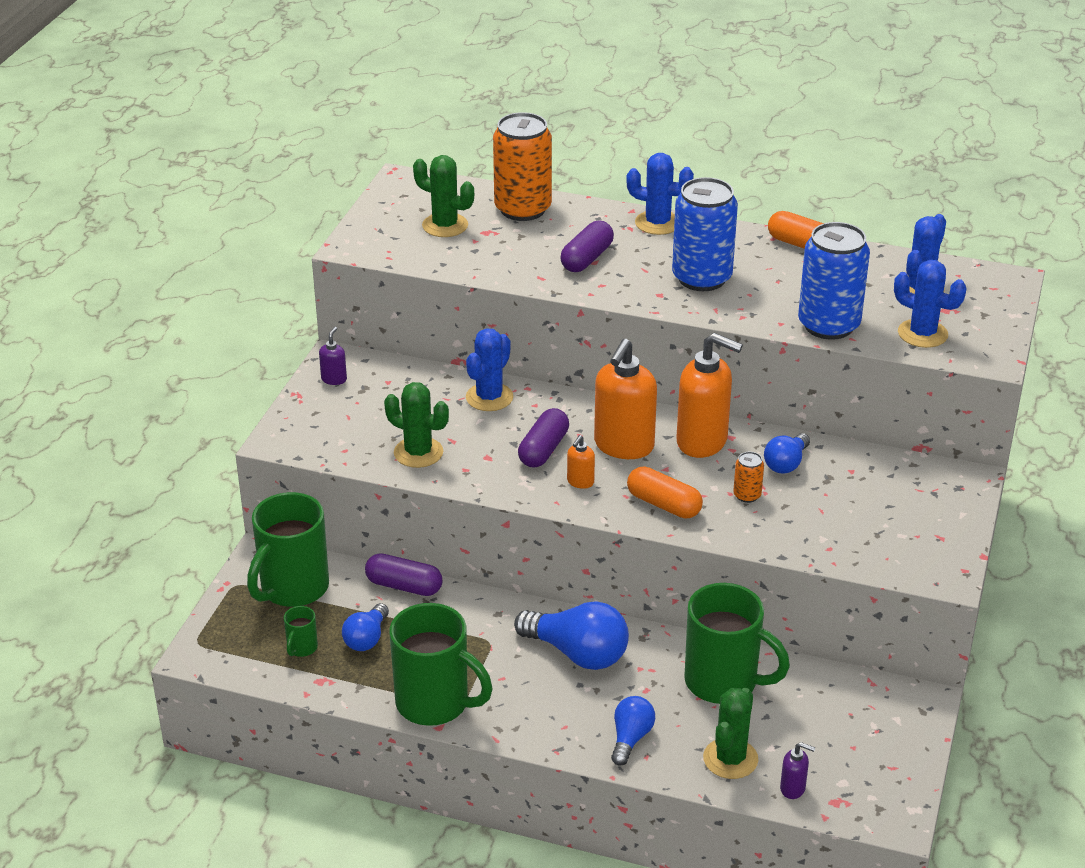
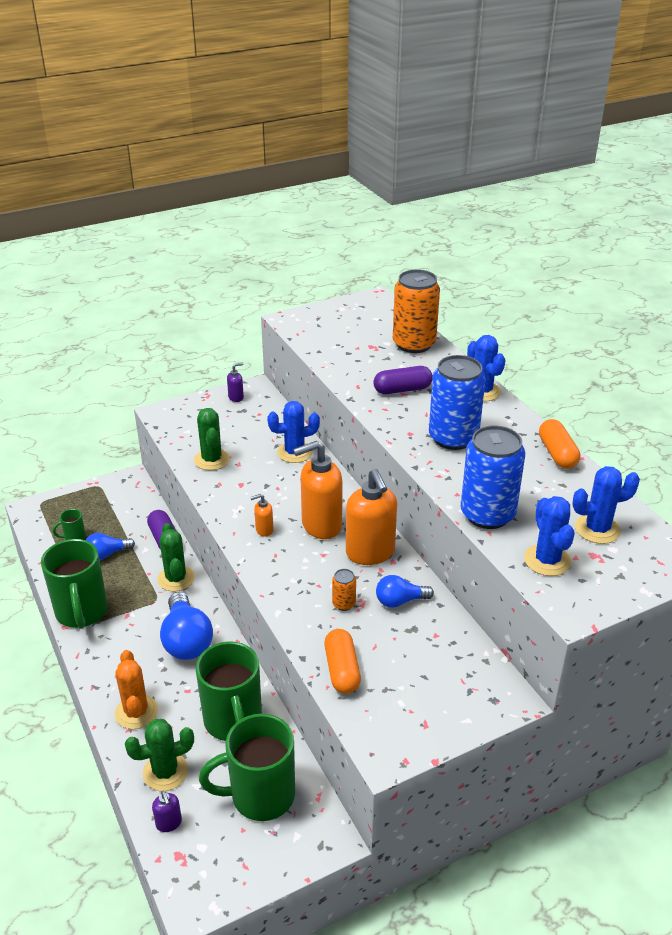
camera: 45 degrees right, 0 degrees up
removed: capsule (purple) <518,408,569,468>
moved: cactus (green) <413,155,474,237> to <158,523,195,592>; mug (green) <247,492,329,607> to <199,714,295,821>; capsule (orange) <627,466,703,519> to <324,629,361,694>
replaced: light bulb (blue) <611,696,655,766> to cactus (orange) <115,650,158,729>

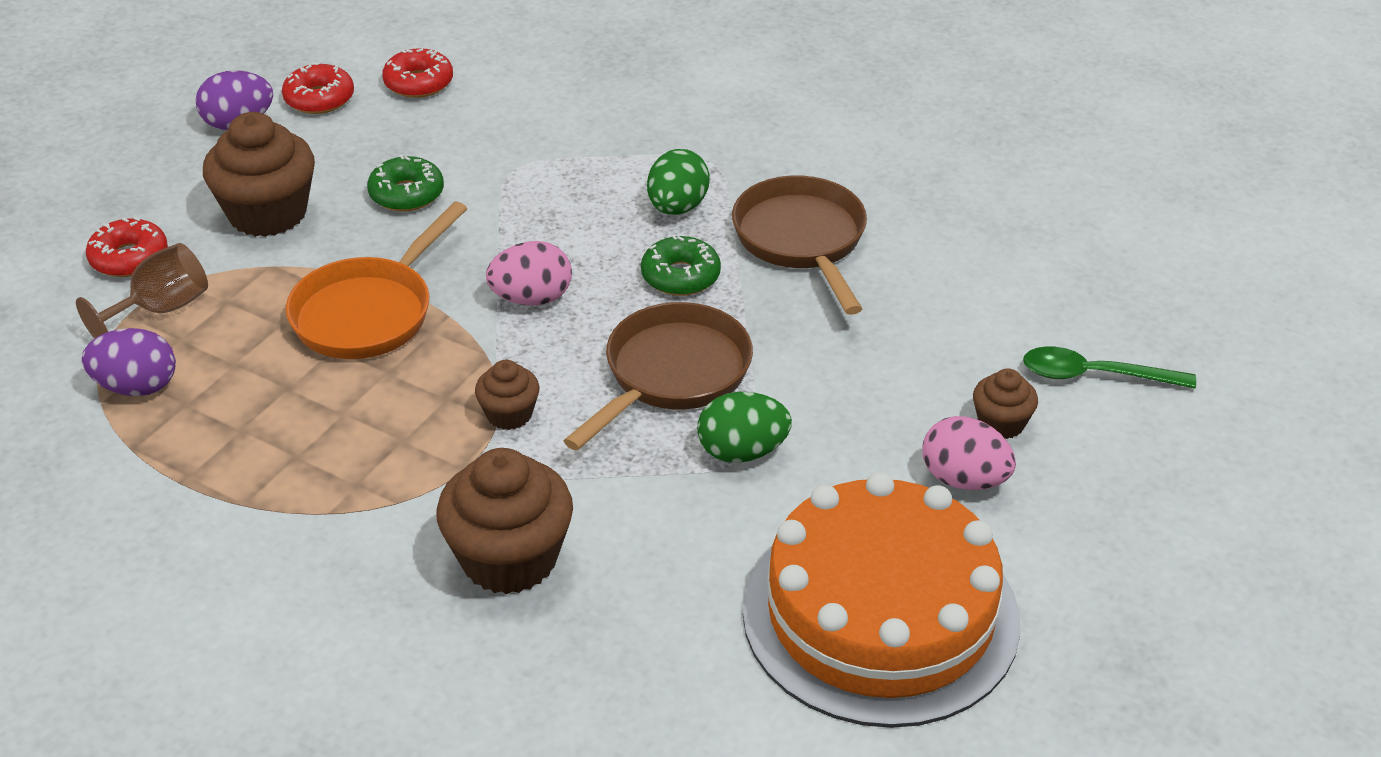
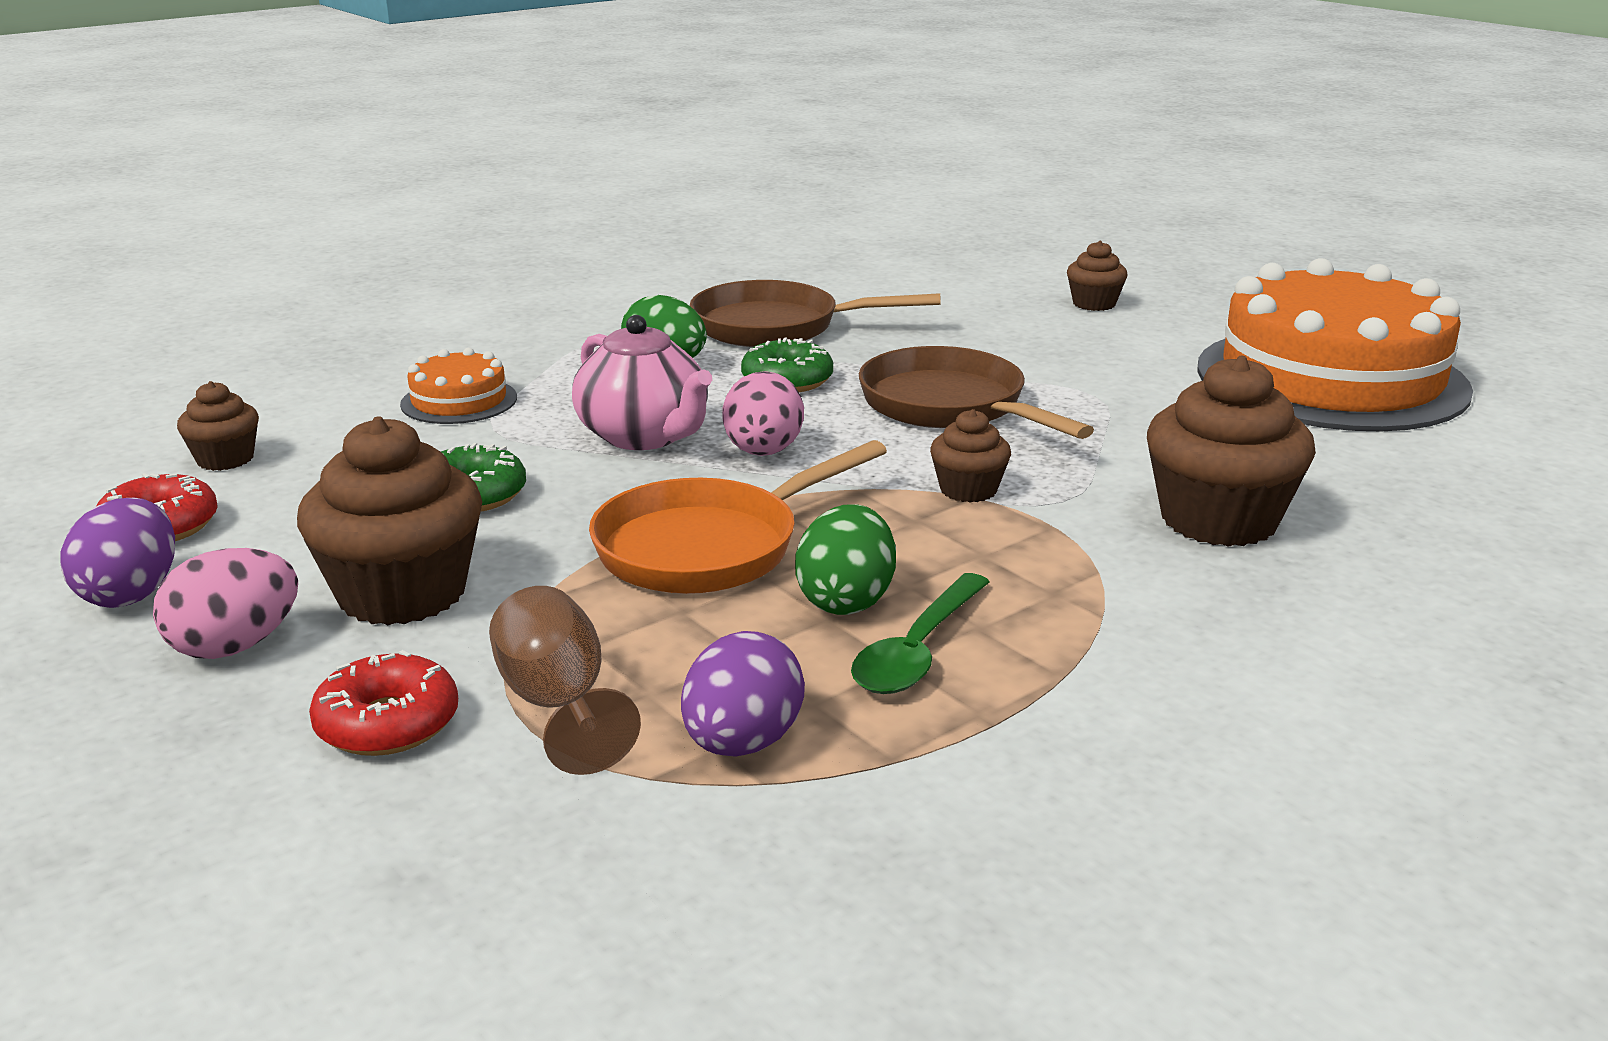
camera: 70 degrees left, 15 degrees down
added: cake (orange) <400,348,517,424>; teapot (pink) <572,315,712,450>
moved: egg (pink) <923,416,1016,490> to <153,548,298,659>; egg (green) <698,392,792,463> to <795,504,896,615>; spoon (green) <1023,346,1196,389> to <851,573,989,694>
replaced: donut (red) <382,48,453,98> to cupcake (brown) <177,381,259,471>
turned: pan (orange) <286,202,467,359> = <589,440,887,594> 90 degrees clockwise

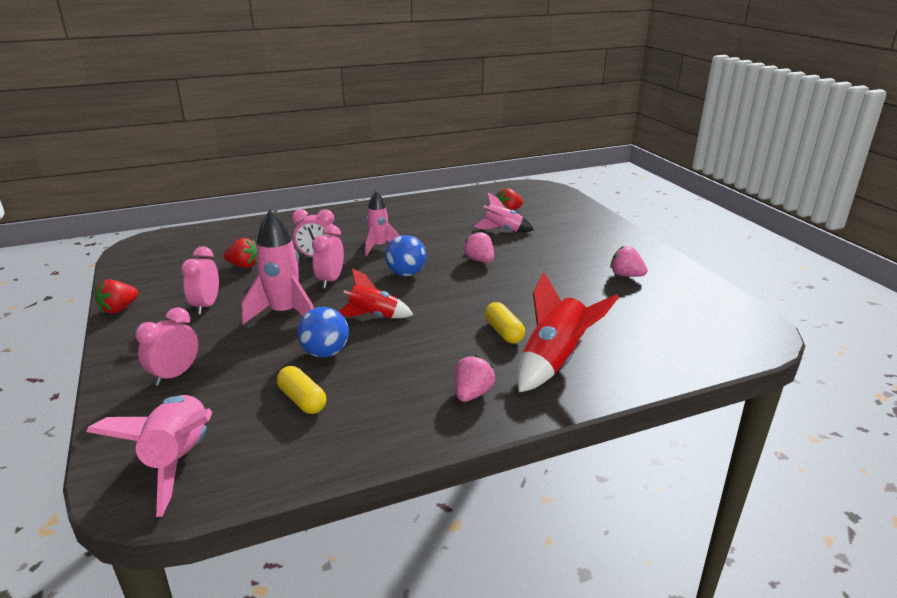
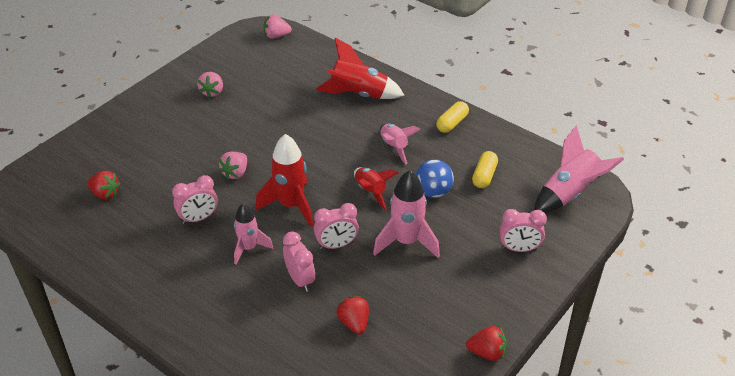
camera: 120 degrees left, 15 degrees up
moved: clock (pink) <181,246,219,315> to <172,175,218,224>; strawberry (pink) <455,355,495,402> to <263,14,292,39>; rocket (pink) <474,192,534,232> to <380,123,421,164>; capsule (yellow) <485,302,525,344> to <436,101,469,133>
replaced: ball (blue) <385,235,426,276> to rocket (red) <256,134,313,227>

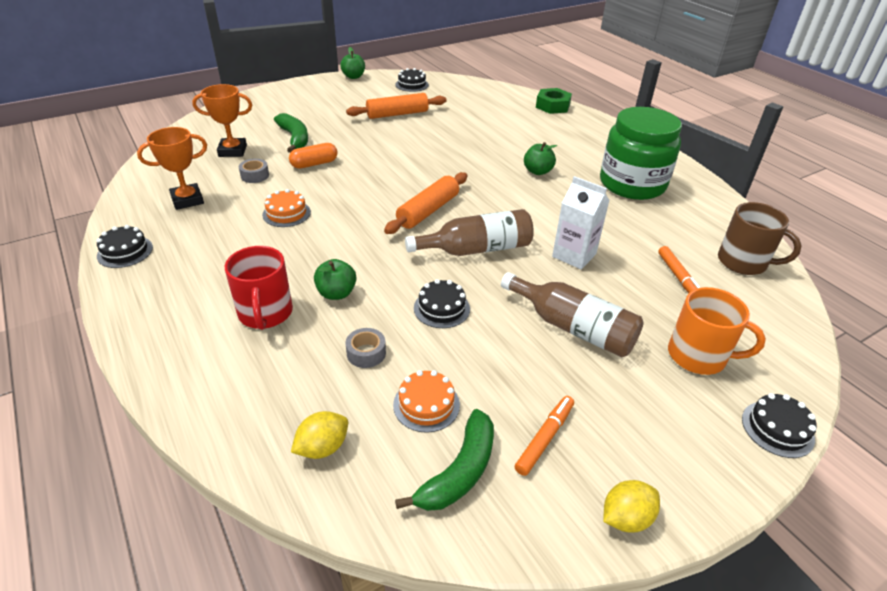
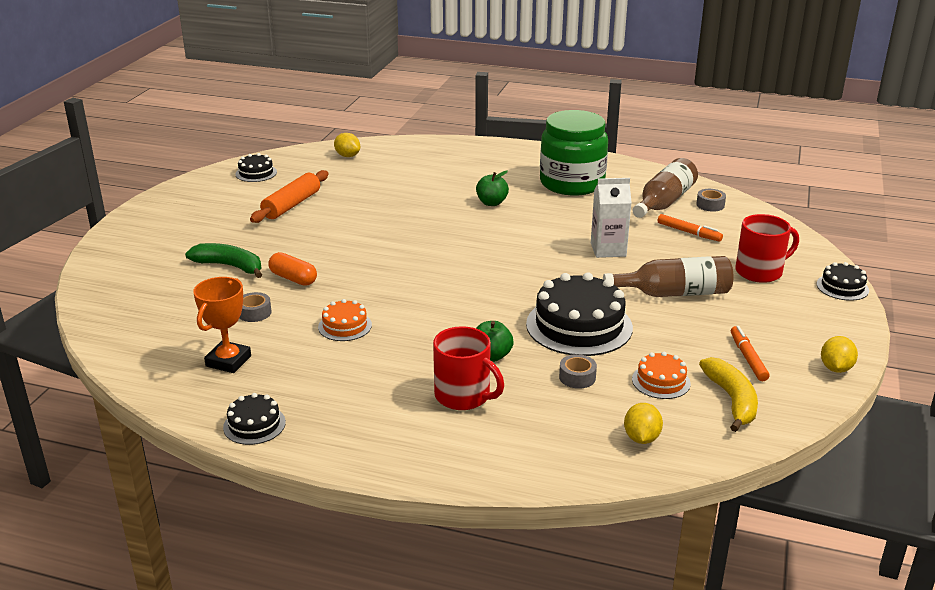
camera: 40 degrees left, 10 degrees down
removed: trophy (orange) <192,84,252,157>; apple (green) <340,47,365,79>; rolling pin (orange) <384,172,467,234>; nut (green) <536,88,572,114>
added: lemon (yellow) <334,133,360,157>
moved: bottle (brown) <405,209,534,256> to <633,158,698,218>
replaced: mug (brown) <718,202,802,275> to tape (grey) <696,189,726,212>
recoloured: banana (green) <395,409,494,511> to banana (yellow) <699,357,758,432>; mug (orange) <668,287,766,375> to mug (red) <736,214,799,283>
turned: capsule (orange) <289,143,338,169> = <268,252,317,286> 75 degrees counterclockwise
resized: cake (black) <414,279,470,328> = <526,272,633,356> x1.98

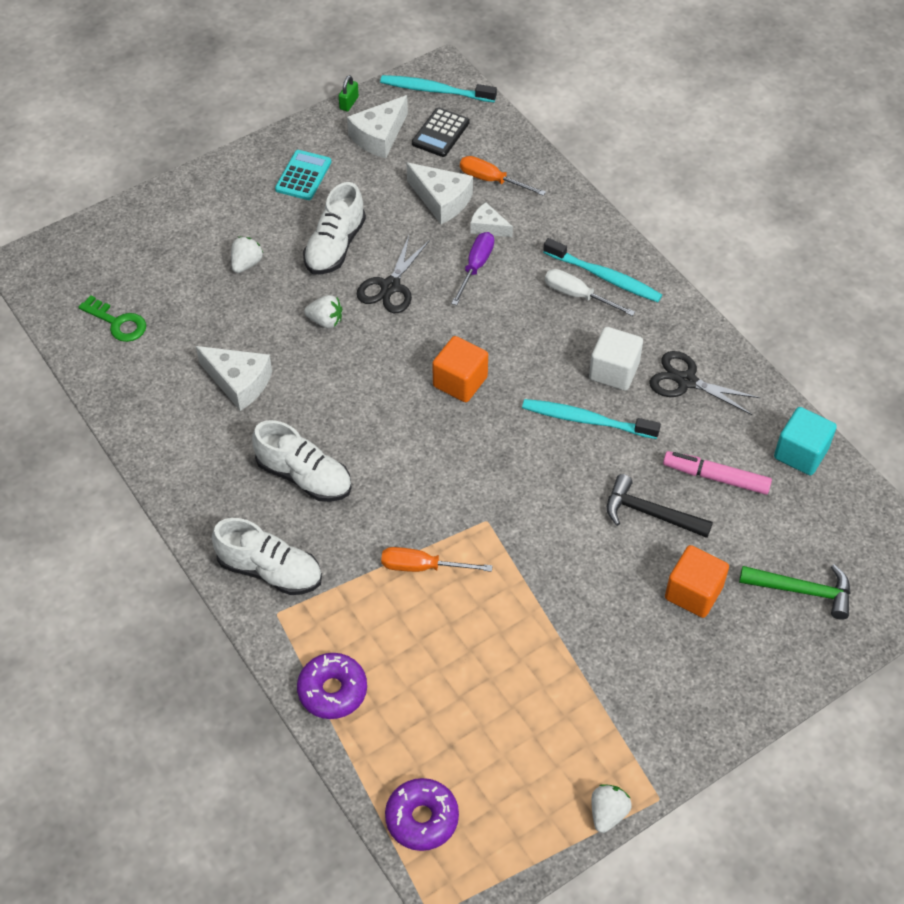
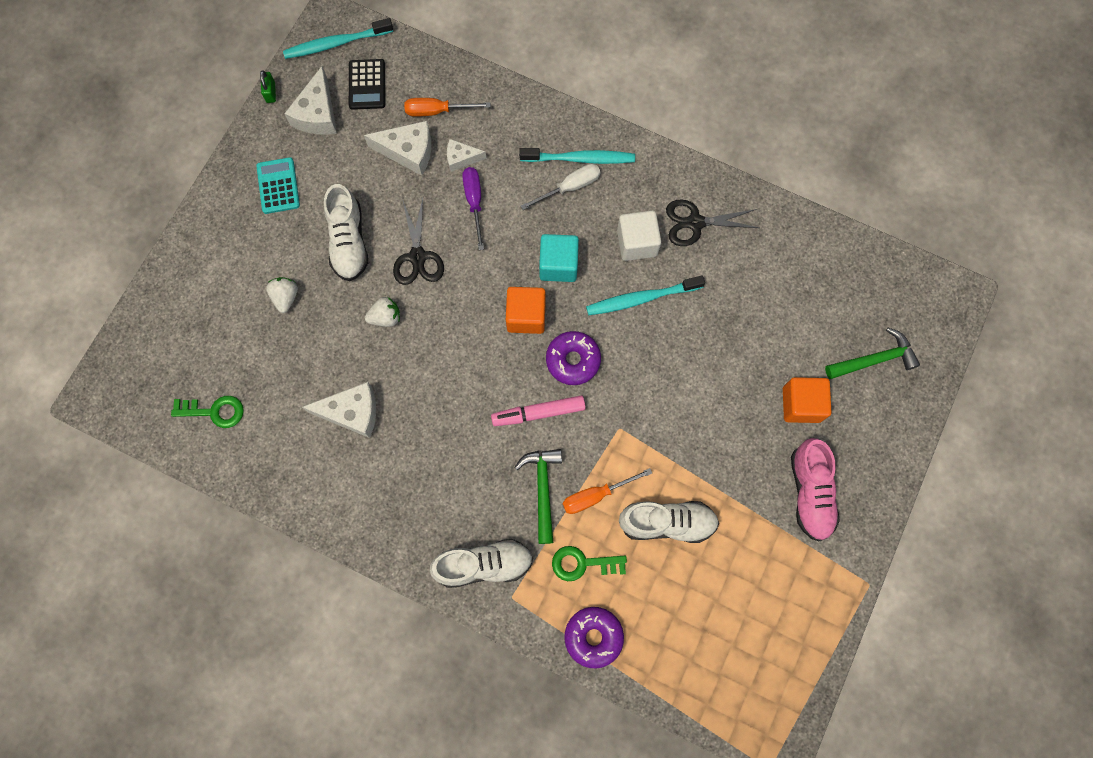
camera: 30 degrees left, 20 degrees up
removed: strawberry (white) <591,784,632,833>; hammer (black) <607,474,713,538>
added: hammer (green) <514,449,562,544>; key (green) <552,546,627,581>; shoe (pink) <791,438,840,541>
moved: marker (pink) <663,451,772,495> to <491,395,586,426>; cube (turquoise) <774,407,837,475> to <539,234,579,282>; donut (purple) <385,778,459,851> to <546,331,601,385>; shoe (white) <252,420,352,502> to <619,501,719,543>
turned: screwdriver (white) <545,269,635,316> = <521,164,601,210> 150 degrees clockwise

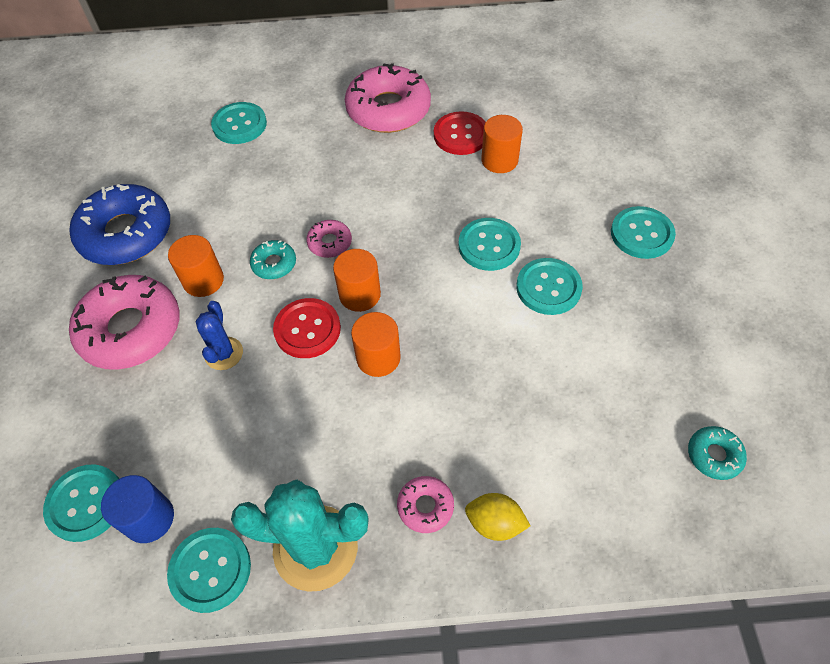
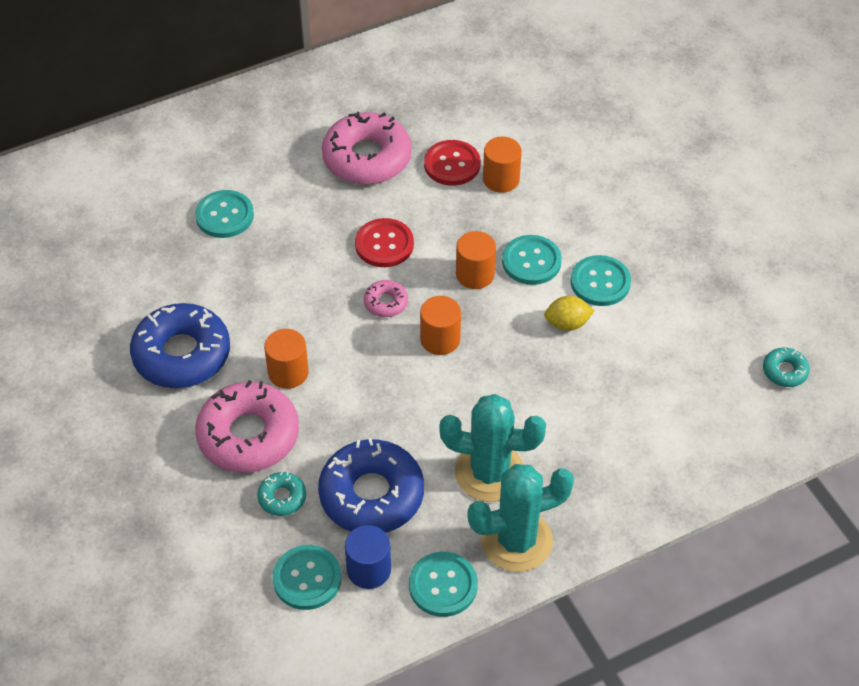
camera: 25 degrees left, 5 degrees down
removed: cactus (blue) <196,301,243,370>; donut (pink) <397,476,454,533>; button (turquoise) <611,206,676,259>
added: donut (blue) <318,438,424,533>; cactus (turquoise) <439,394,546,502>
moved: donut (turquoise) <250,240,296,279> to <257,472,306,516>; button (red) <273,298,341,358> to <355,218,414,267>; cylinder (orange) <351,312,401,377> to <456,231,496,289>; lemon (yellow) <465,493,530,541> to <544,296,594,331>

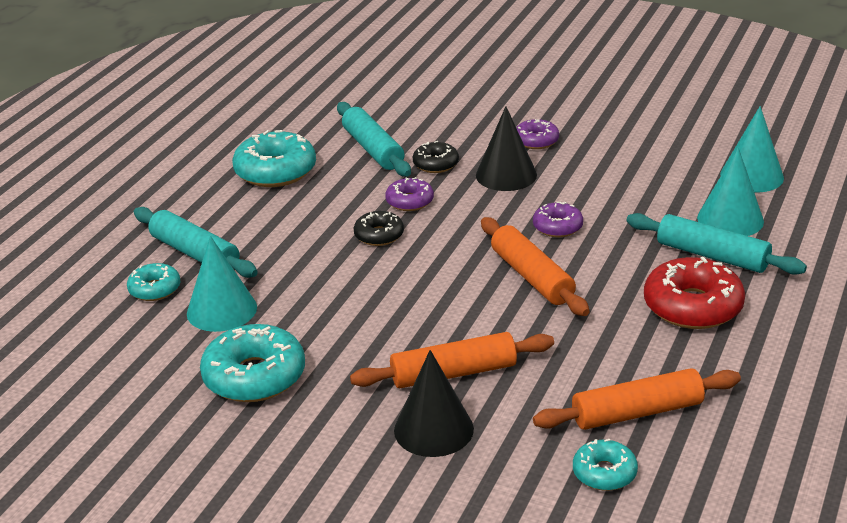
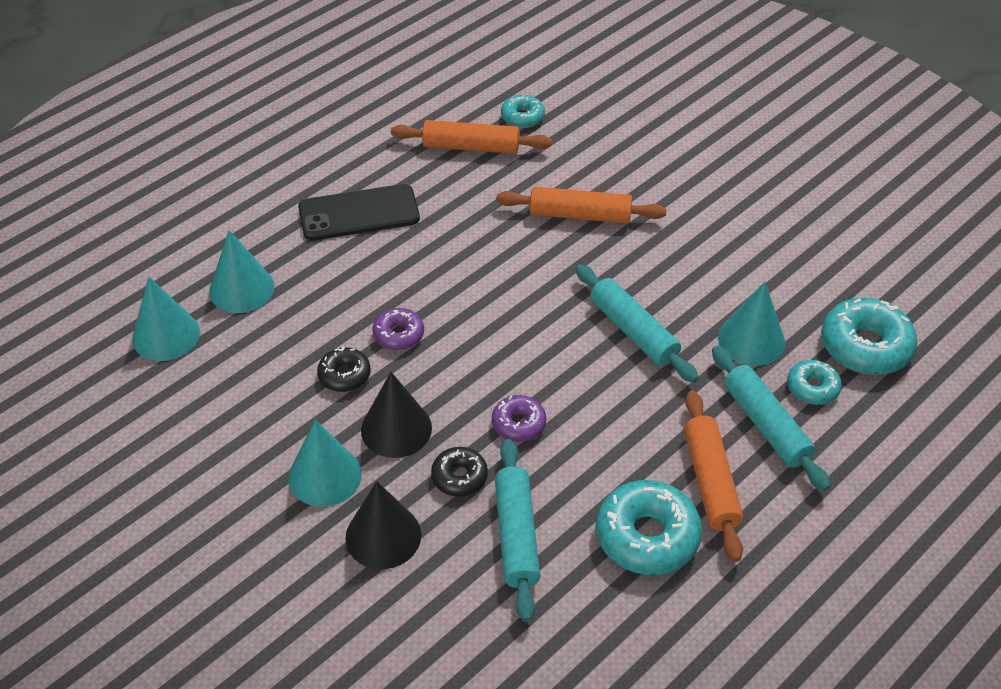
camera: 160 degrees left, 15 degrees up
moved: donut (black) <354,211,404,246> to <317,347,371,392>; cone (black) <394,350,474,457> to <345,481,421,569>; rolling pin (turquoise) <626,213,807,275> to <576,264,699,383>; rolling pin (orange) <481,217,589,316> to <684,391,743,562>; donut (turquoise) <200,324,305,402> to <821,298,918,375>
replaced: donut (purple) <516,119,559,149> to cone (turquoise) <288,420,362,507>; donut (red) <644,257,745,329> to phone (black) <298,184,420,241>

